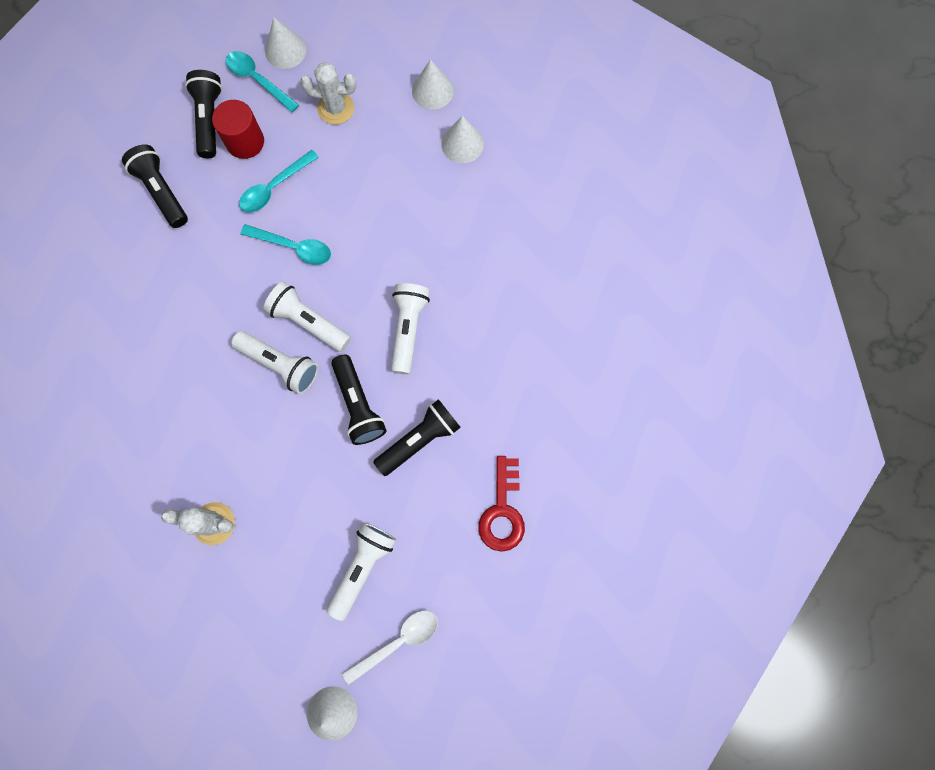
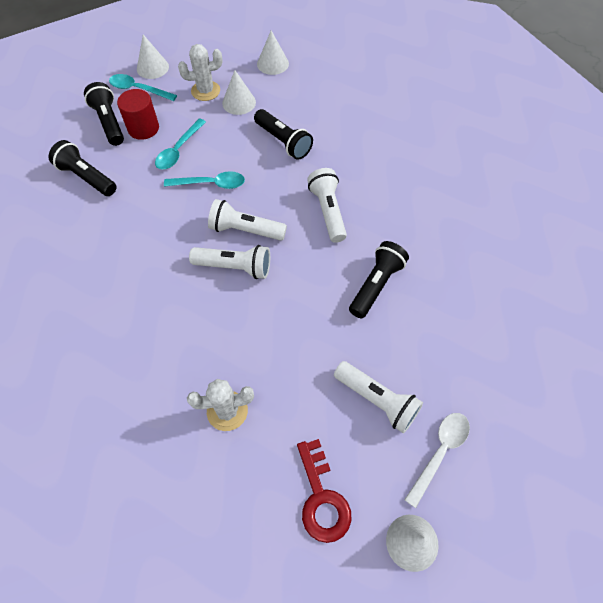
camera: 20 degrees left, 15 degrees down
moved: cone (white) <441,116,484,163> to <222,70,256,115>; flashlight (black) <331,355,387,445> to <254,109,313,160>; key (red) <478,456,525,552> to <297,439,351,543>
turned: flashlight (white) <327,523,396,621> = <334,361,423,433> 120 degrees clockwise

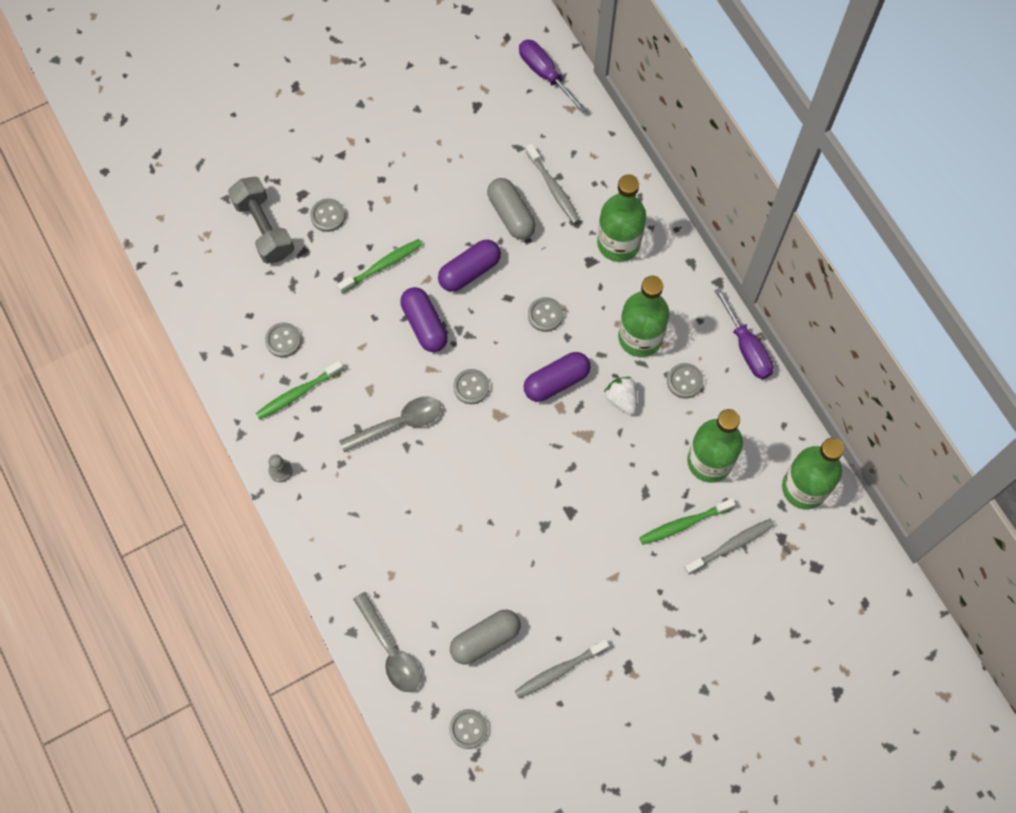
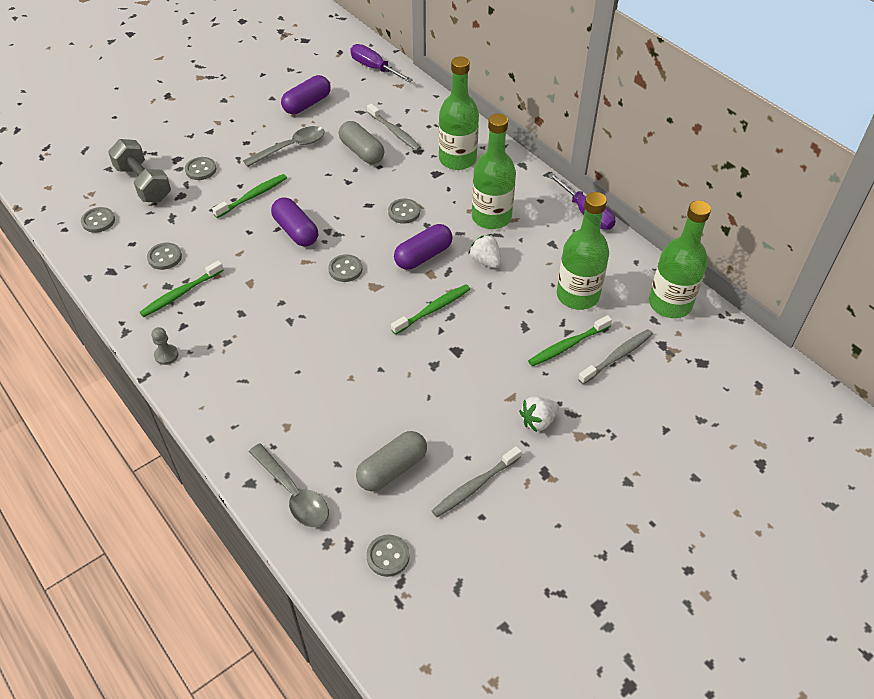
camera: 10 degrees left, 20 degrees down
added: toothbrush (green) <391,284,470,335>; strawberry (white) <519,397,559,432>
moved: button (grey) <667,363,703,398> to <81,207,115,233>; spoon (grey) <339,397,441,452> to <243,126,325,167>; capsule (purple) <438,239,501,292> to <281,75,331,114>

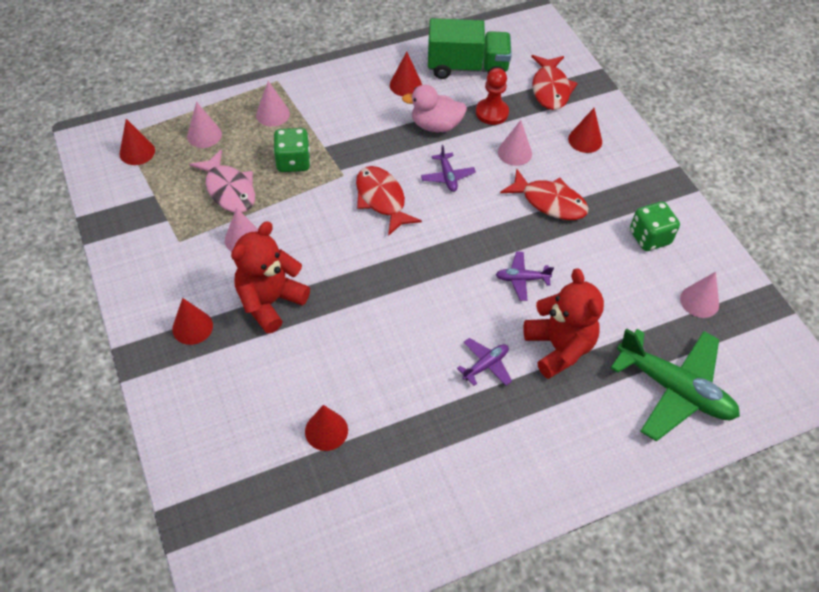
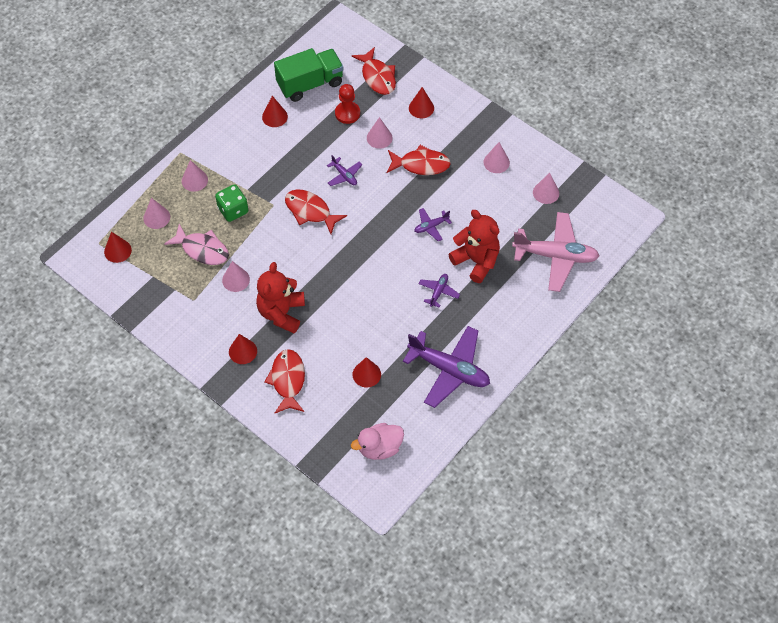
camera: 25 degrees left, 5 degrees up
added: fish (red) <264,349,305,414>; plane (purple) <403,326,490,408>
moved: duck (pink) <402,84,467,132> to <351,423,404,460>
replaced: dice (green) <630,201,680,251> to cone (pink) <484,142,510,173>
recoloured: plane (green) <611,328,740,442> to plane (pink) <512,212,600,292>

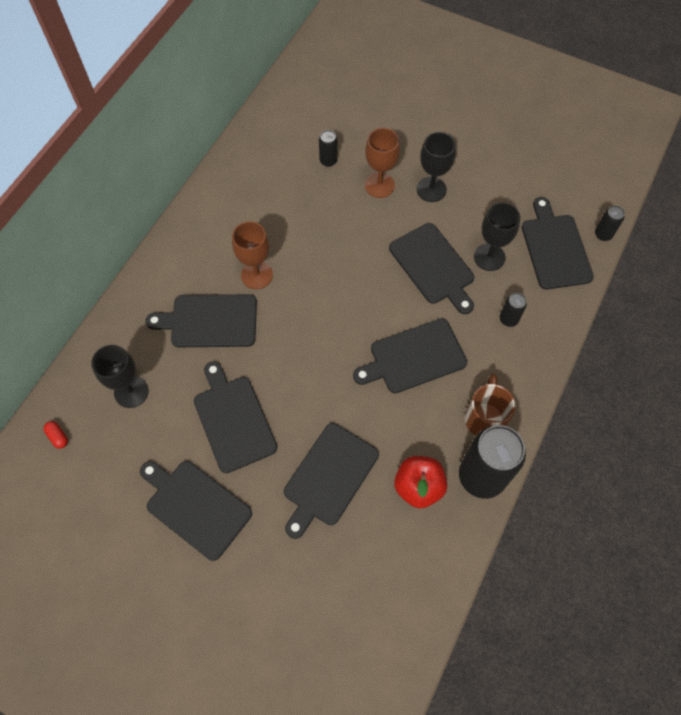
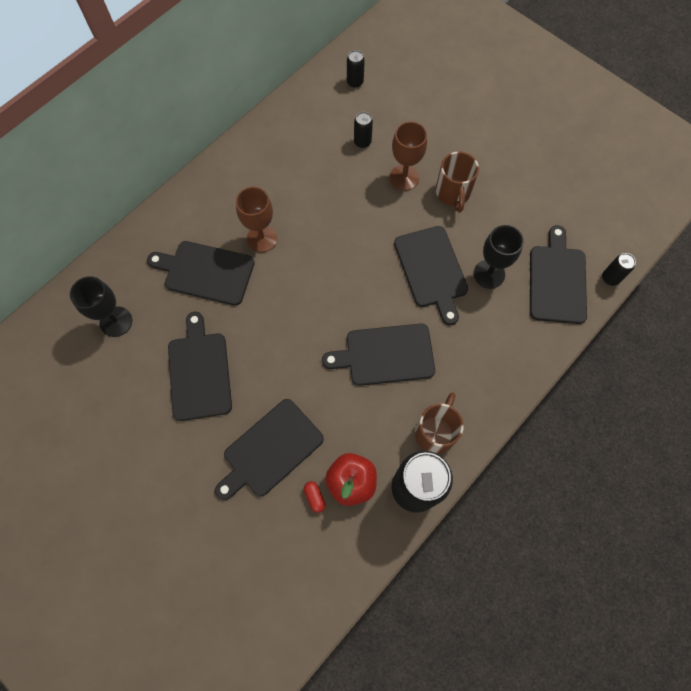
camera: 15 degrees right, 5 degrees up
removed: cutting board (black) <140,461,252,561>
moved: capsule (red) <43,421,68,449> to <304,481,326,513>; can (black) <500,293,527,327> to <347,50,365,88>
replaced: goblet (black) <416,132,456,202> to mug (brown) <436,152,479,213>

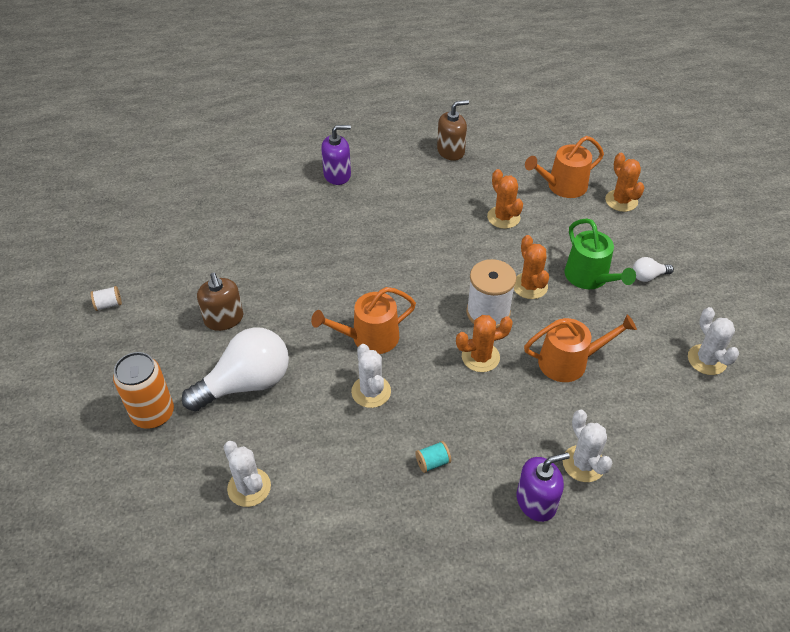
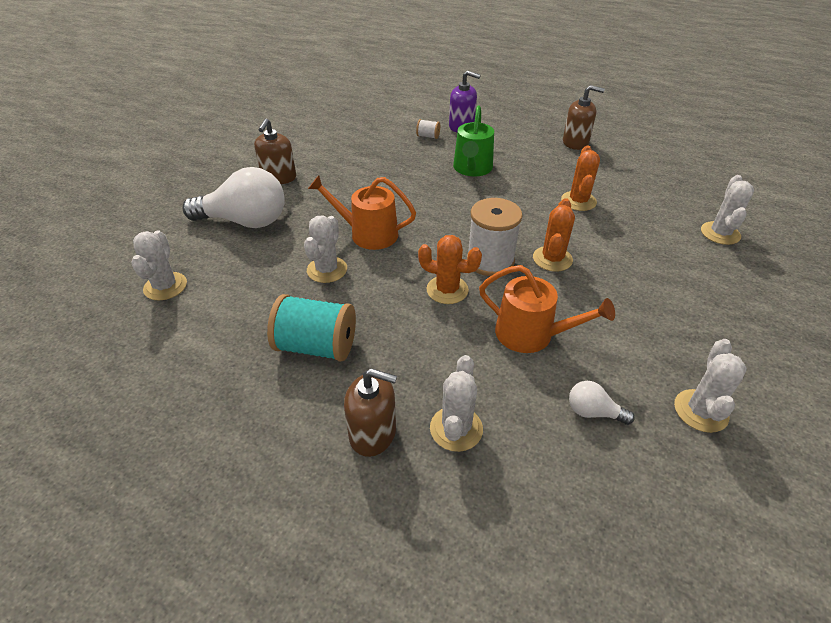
camera: 35 degrees right, 5 degrees down
removed: can (orange) <113,352,174,429>; watering can (orange) <525,136,604,198>
moved: spool (white) <91,286,122,311> to <416,119,440,139>; watering can (green) <565,218,636,289> to <453,105,494,176>; light bulb (white) <633,257,674,282> to <569,381,635,425>
recoloured: soap dispenser (purple) <517,452,570,522> to soap dispenser (brown) <344,368,397,457>; cactus (orange) <605,153,644,212> to cactus (white) <701,175,754,245>
resized: spool (turquoise) <415,441,451,473> = <267,294,356,362> x2.19

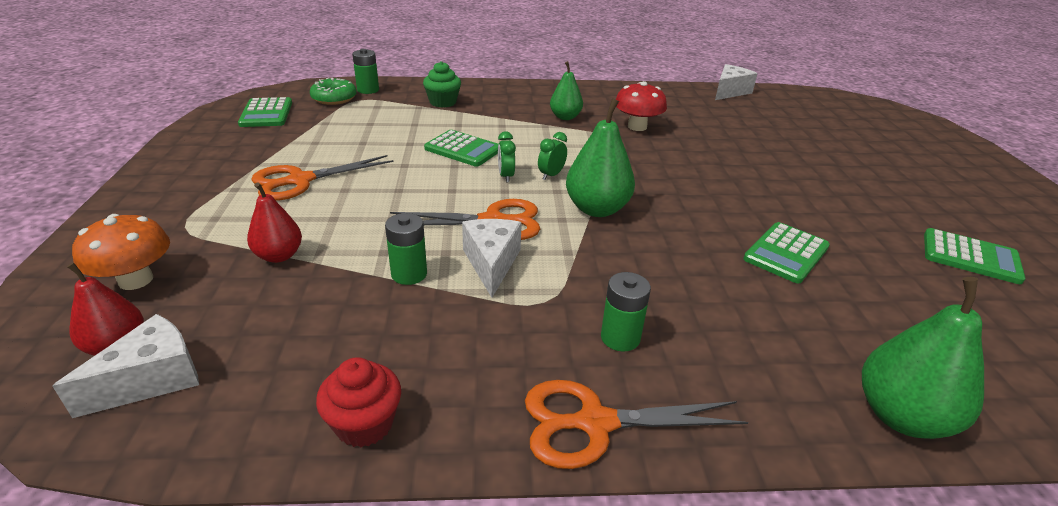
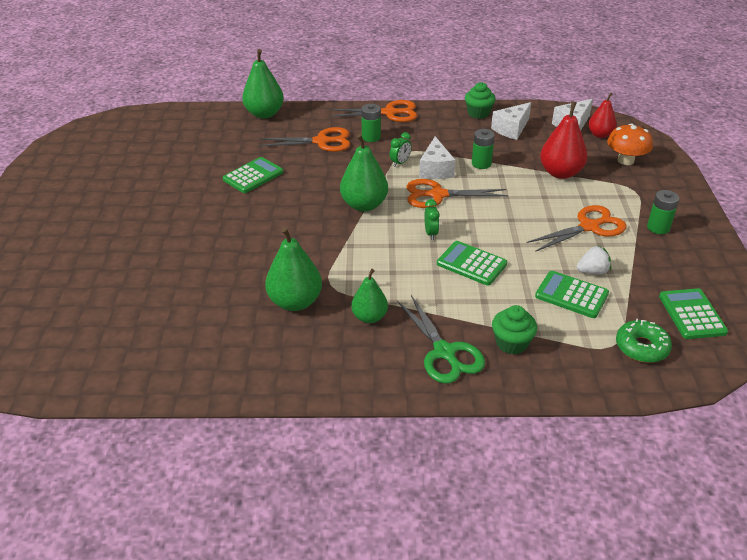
camera: 175 degrees left, 5 degrees up
added: scissors (orange) <259,127,350,152>; scissors (green) <397,295,485,384>; strawberry (white) <577,246,611,274>
moved: clock (green) <538,132,567,180> to <390,132,412,167>; cheese (white) <715,64,758,100> to <491,102,531,140>; calculator (green) <924,228,1026,284> to <535,271,609,318>; battery (green) <352,49,379,94> to <647,190,679,234>
replaced: mushroom (red) <616,81,667,131> to pear (green) <265,227,322,311>
recoloured: cupcake (red) <316,357,401,447> to cupcake (green) <465,82,496,119>
resized: pear (red) <247,182,302,263> = <540,101,588,179> x1.56

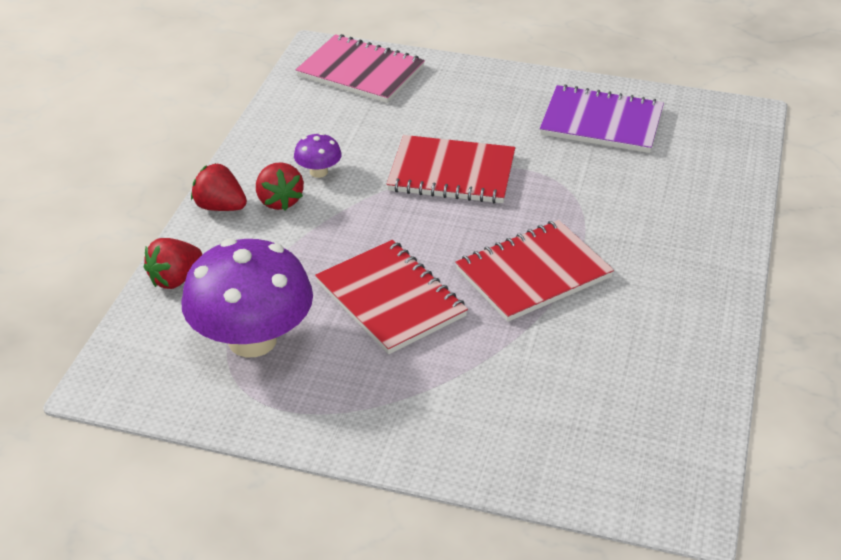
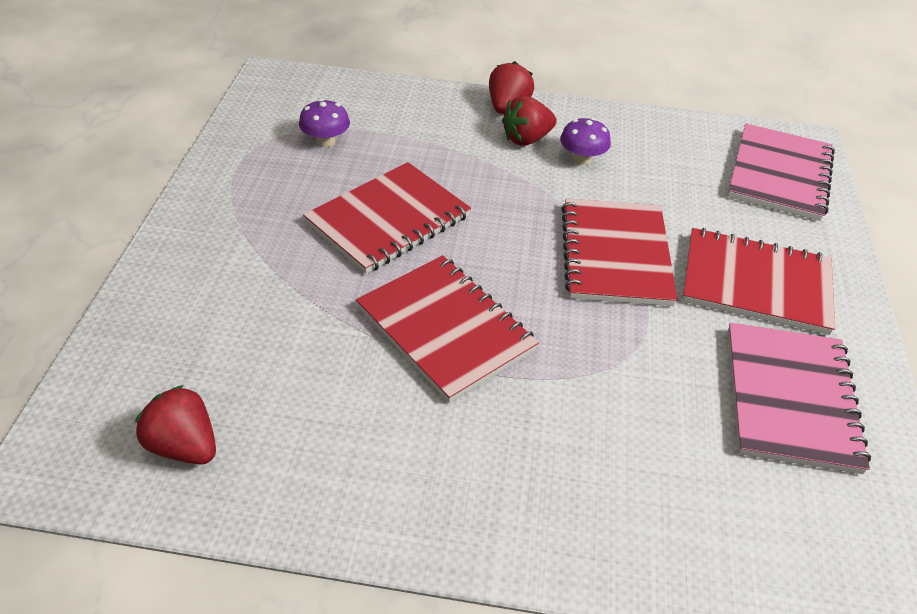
camera: 80 degrees right, 5 degrees up
added: notebook (red) <682,228,835,335>
moved: strawberry (red) <144,238,202,289> to <135,385,216,465>
recoloured: notebook (purple) <540,84,664,153> to notebook (pink) <728,323,871,474>
resized: mushroom (purple) <181,239,313,357> = <299,99,350,147> x0.43

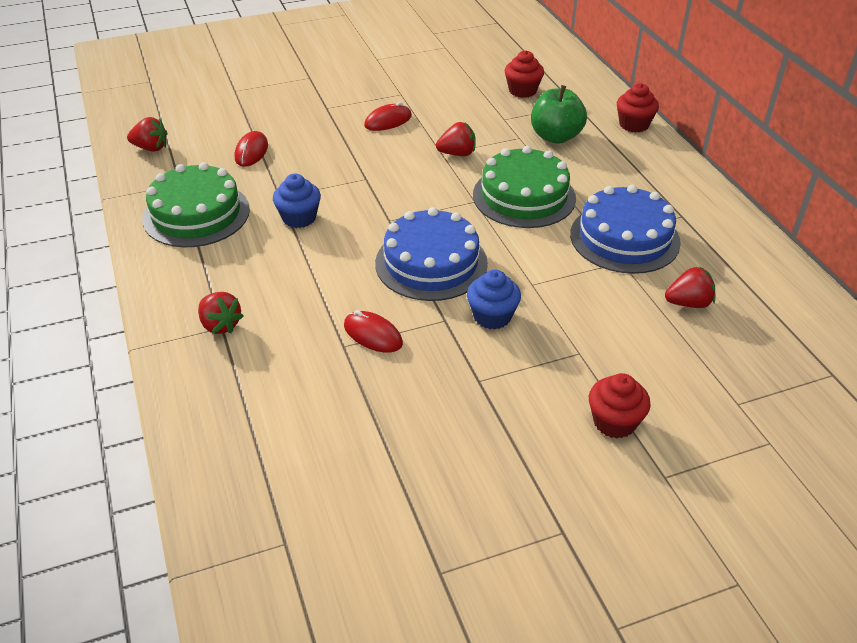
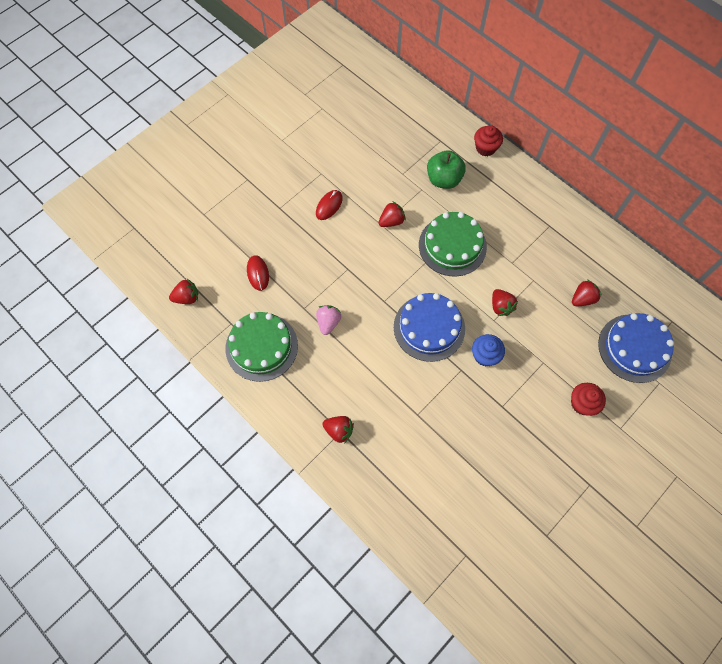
camera: 25 degrees left, 25 degrees up
removed: mouse (red) <344,310,403,353>; cupcake (red) <505,51,544,98>
added: strawberry (red) <492,289,518,316>
moved: cake (blue) <570,185,681,274> to <598,313,674,383>
replaced: cupcake (blue) <273,174,321,228> to strawberry (pink) <316,305,341,335>

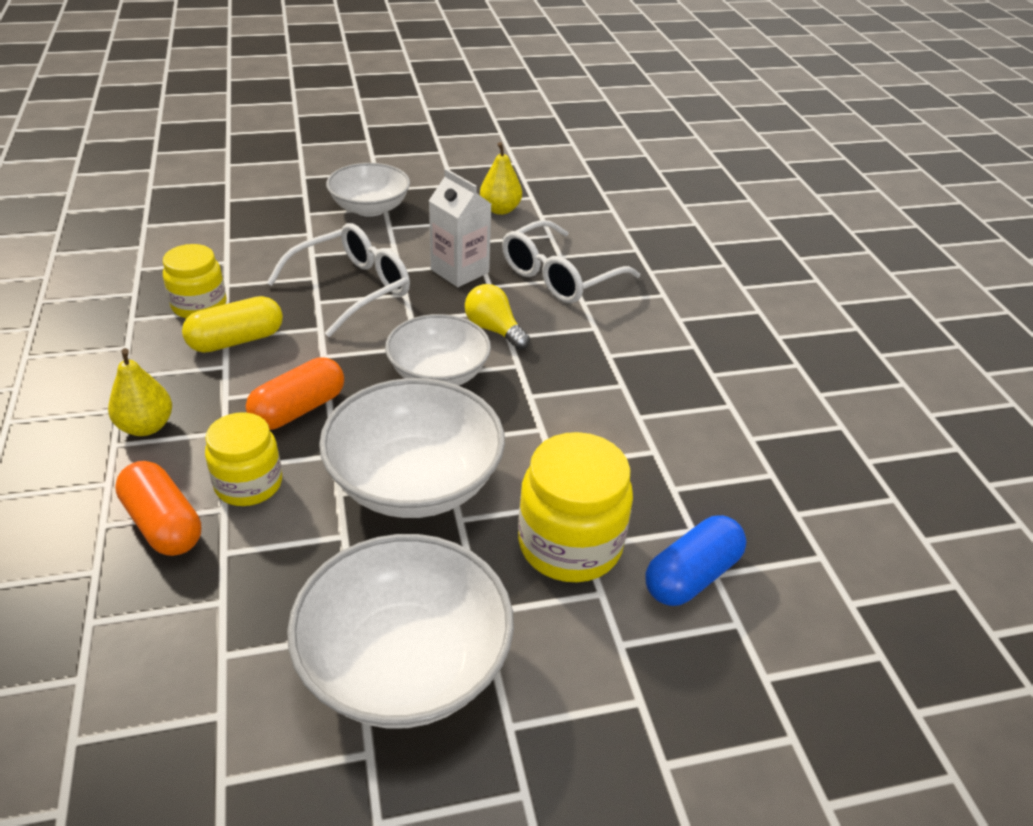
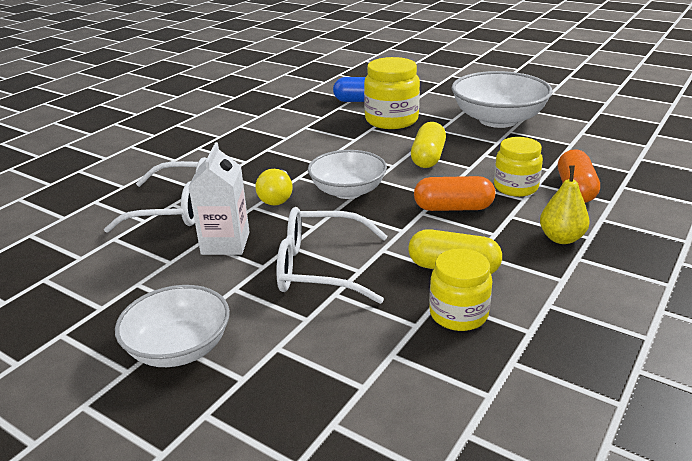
camera: 130 degrees left, 10 degrees down
removed: pear (yellow) <480,142,522,215>
replaced: bowl (white) <319,378,505,518> to capsule (yellow) <411,122,446,168>

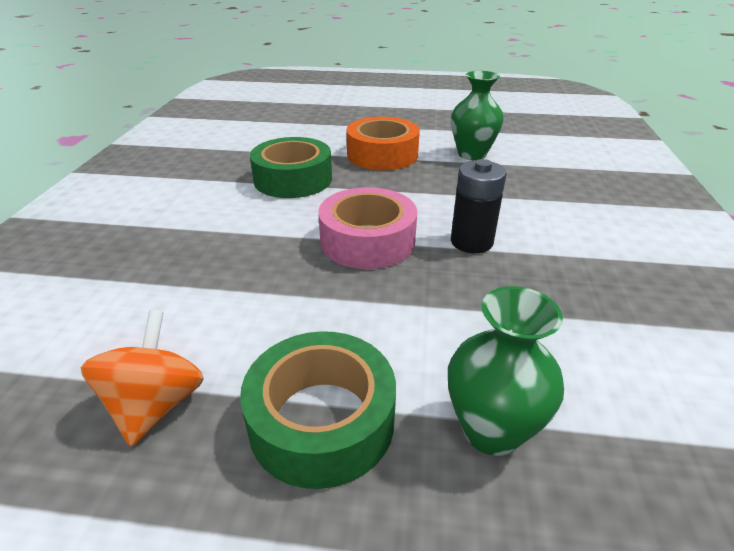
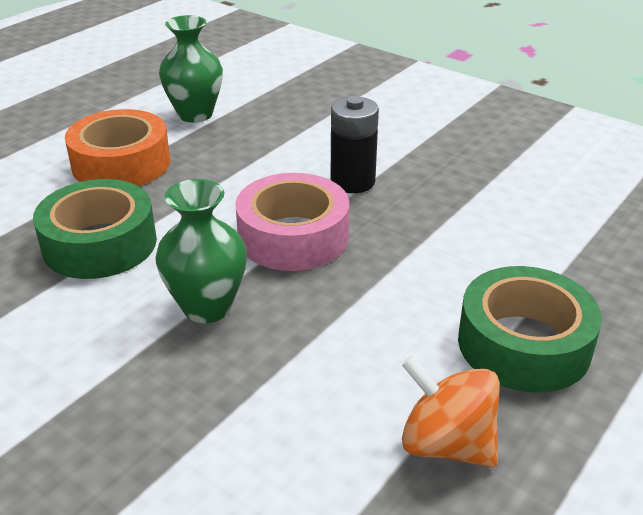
camera: 60 degrees left, 0 degrees up
moved: vase (green) <448,286,564,456> to <155,179,247,323>

